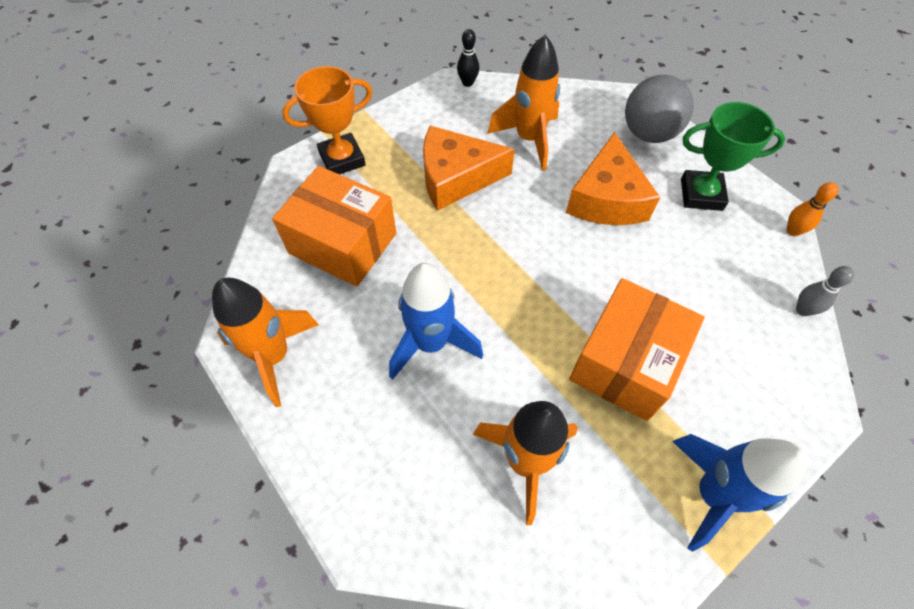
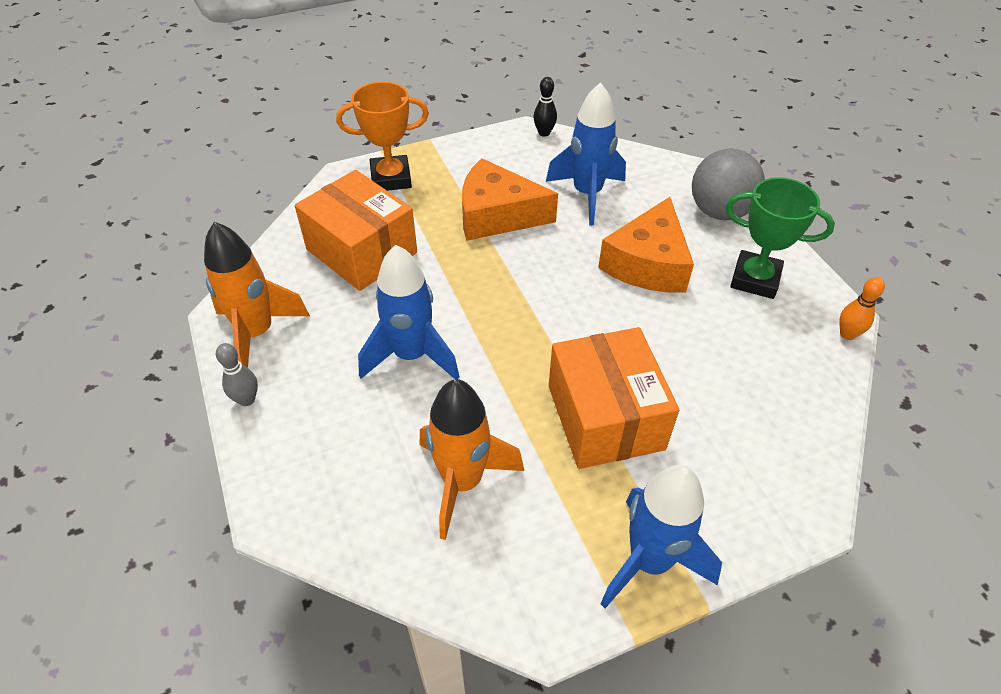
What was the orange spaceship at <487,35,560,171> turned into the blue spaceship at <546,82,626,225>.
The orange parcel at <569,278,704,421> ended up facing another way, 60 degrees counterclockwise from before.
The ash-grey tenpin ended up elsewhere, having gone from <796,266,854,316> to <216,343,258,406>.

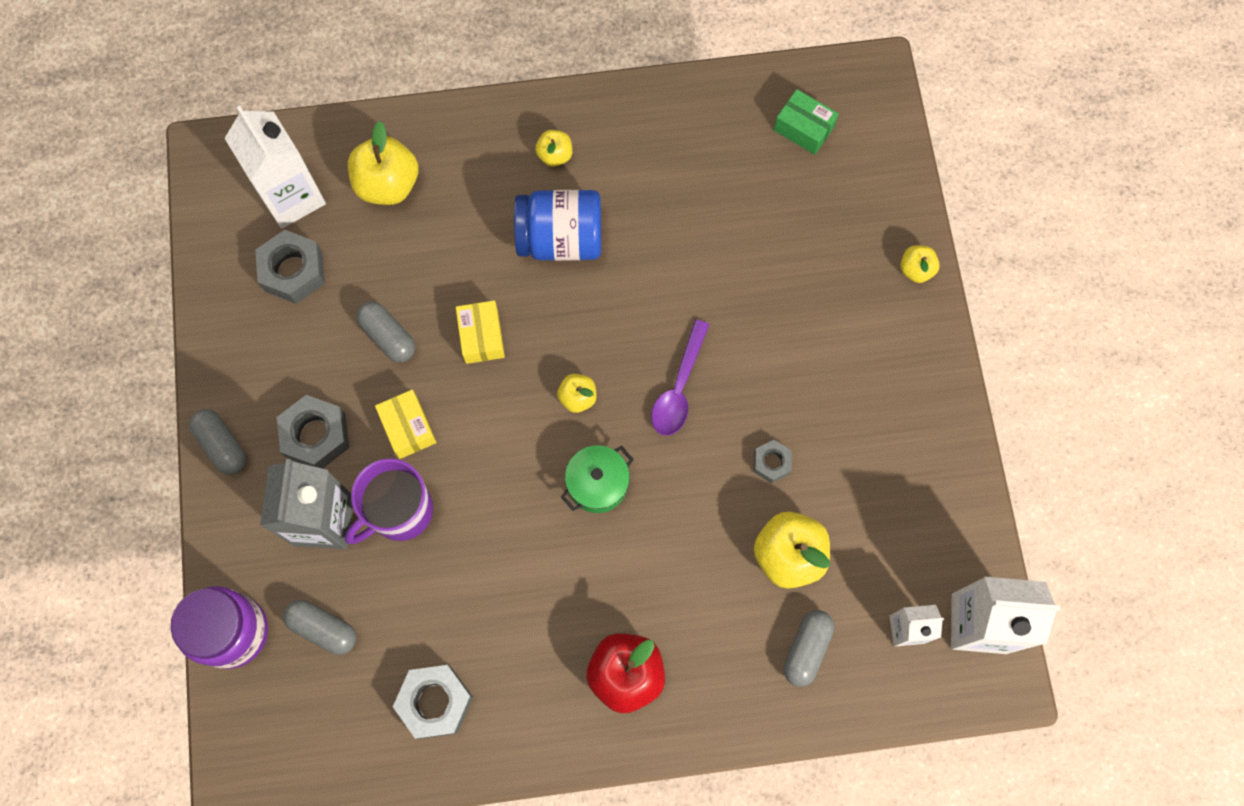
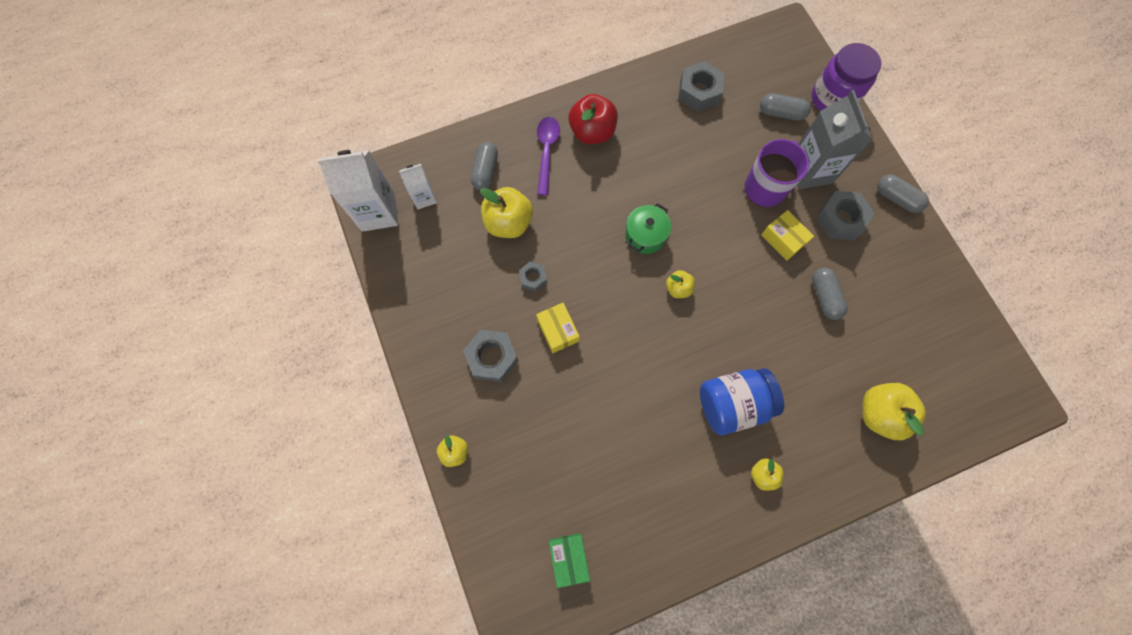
The second view lost the pure white carton at <225,106,326,229>.
The ash-grey hex nut ended up elsewhere, having gone from <255,230,325,304> to <463,330,518,382>.
The ash-grey capsule at <356,301,415,362> ended up facing another way, 45 degrees clockwise from before.
The yellow parcel ended up elsewhere, having gone from <456,300,505,364> to <536,303,580,353>.
The royal purple teaspoon ended up elsewhere, having gone from <651,319,710,436> to <537,117,560,196>.
The green parcel at <774,89,839,155> ended up facing another way, 60 degrees clockwise from before.

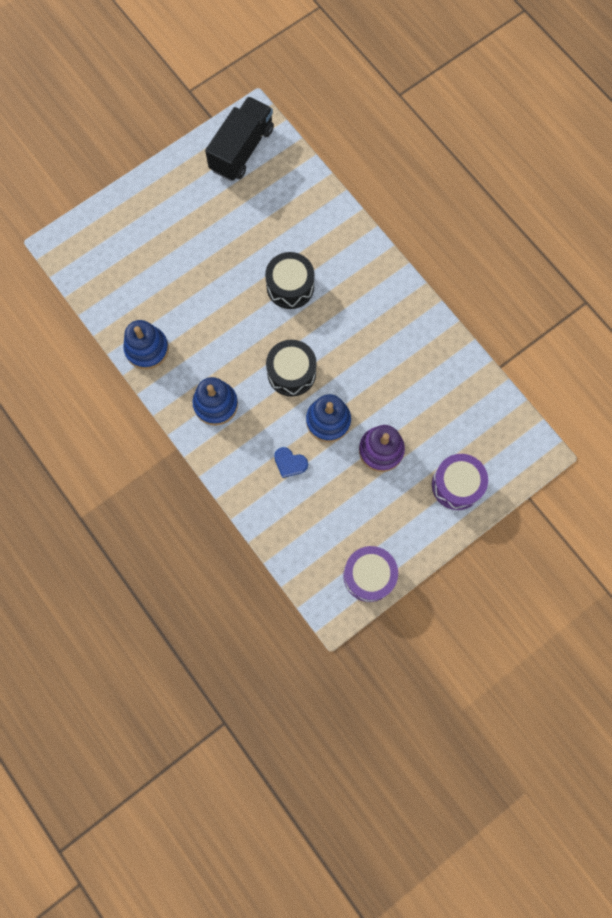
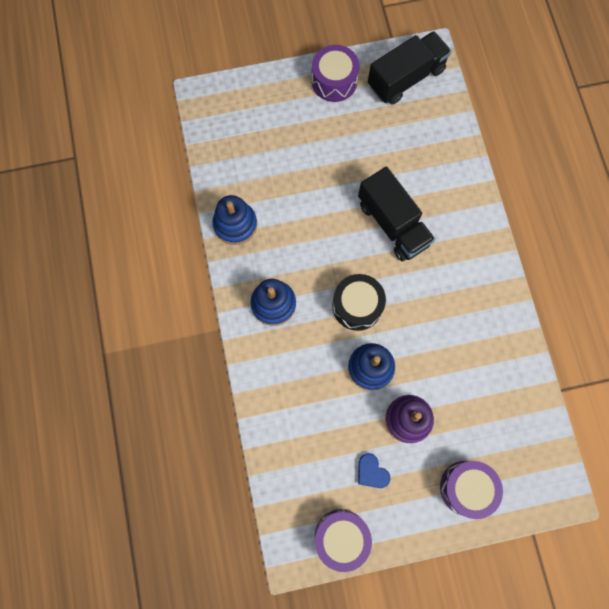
Where the ebony toy drum stood at <265,252,315,309>, the ebony toy truck came to stand at <358,167,435,261>.
The blue heart shape ended up elsewhere, having gone from <274,447,308,478> to <358,453,390,488>.
The second view gained the royal purple toy drum at <312,45,359,102>.

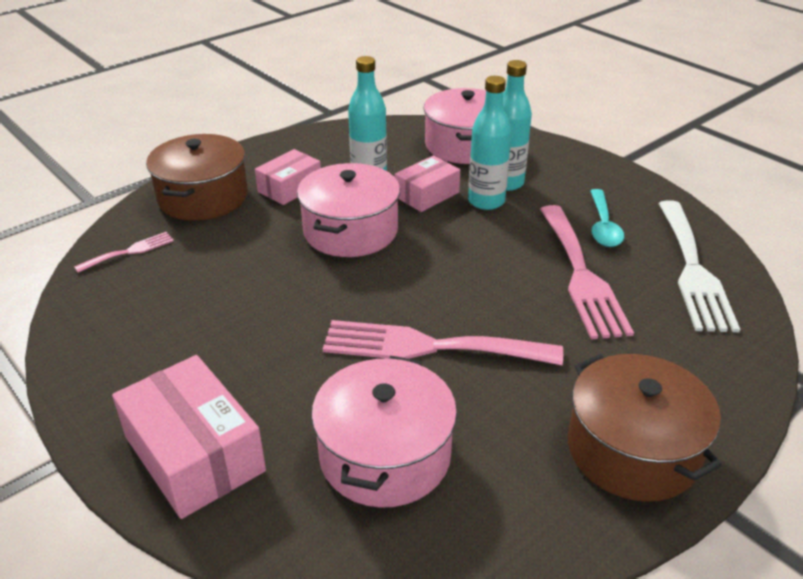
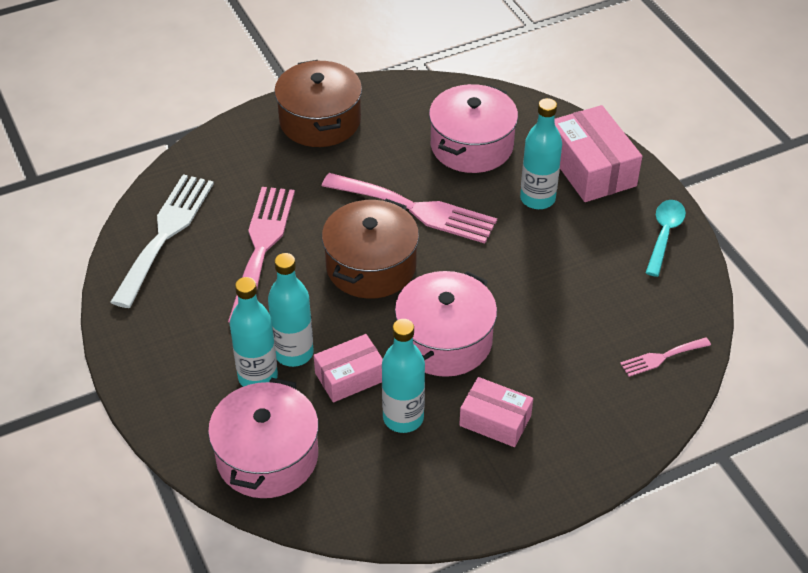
The russet pot ended up elsewhere, having gone from <146,134,248,221> to <322,199,419,299>.
The rosy parcel at <255,149,321,205> ended up facing another way, 60 degrees clockwise from before.
The aqua teaspoon ended up elsewhere, having gone from <590,189,624,247> to <646,200,686,277>.
The second view gained the aqua bottle at <520,98,562,209>.

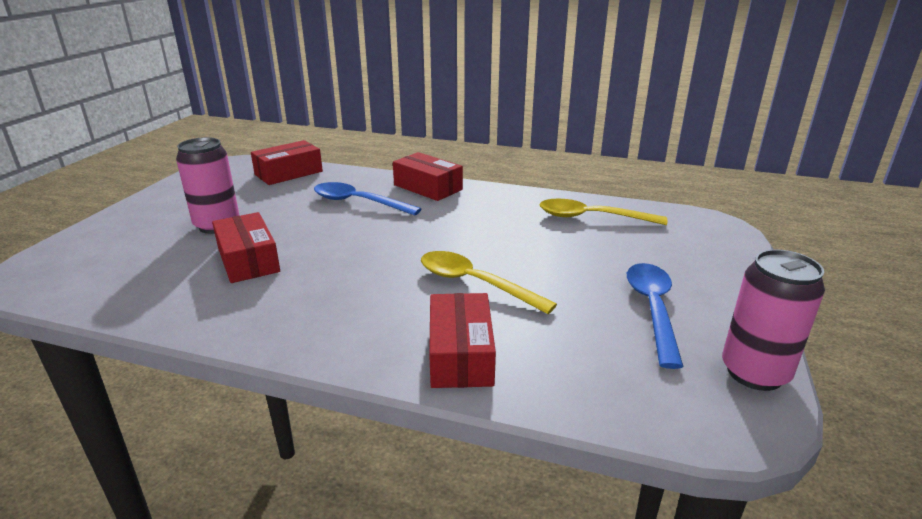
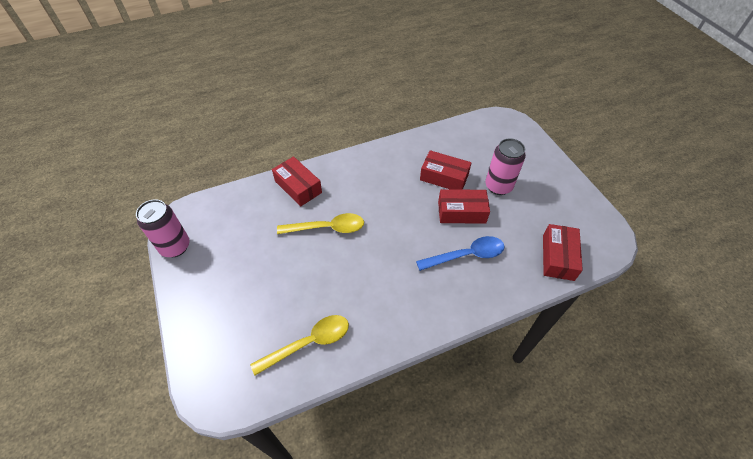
The red parcel ended up elsewhere, having gone from <393,152,463,201> to <438,189,490,224>.
The second view lost the blue teaspoon at <627,263,684,369>.

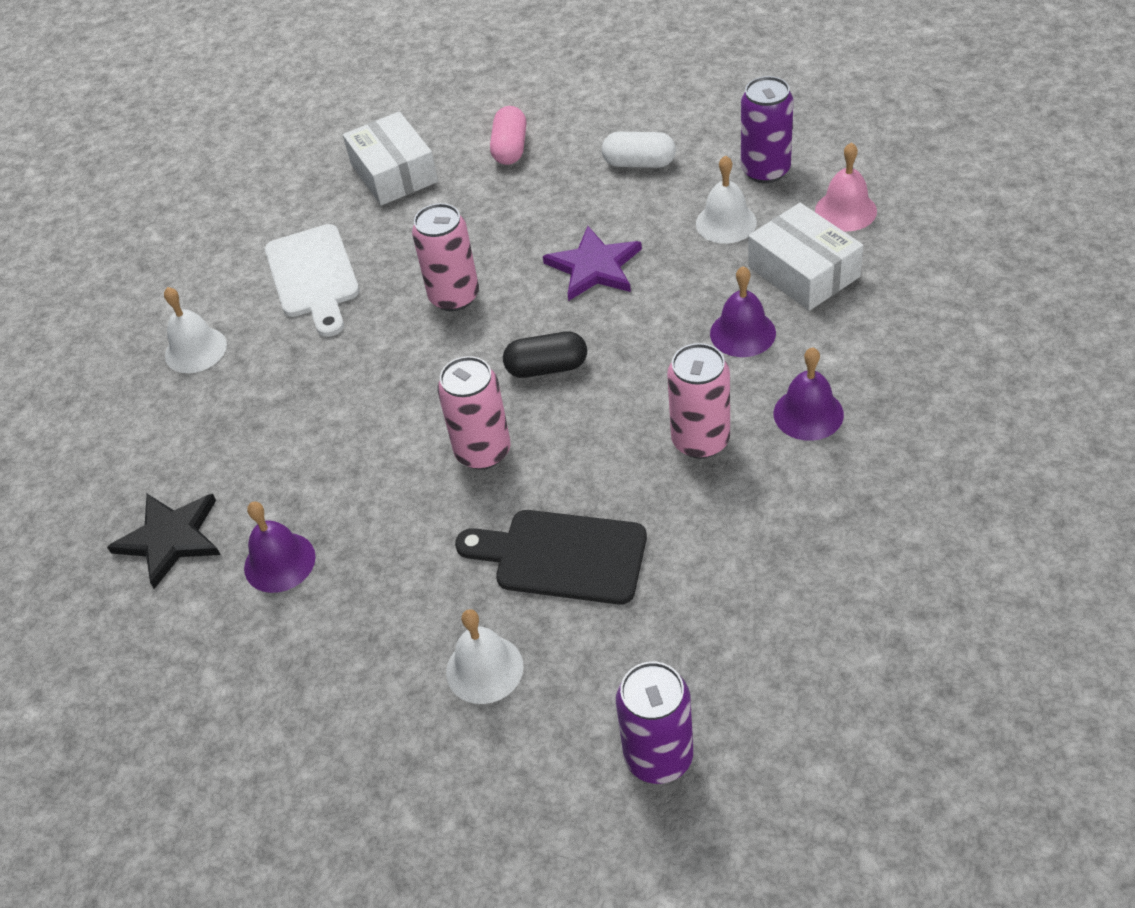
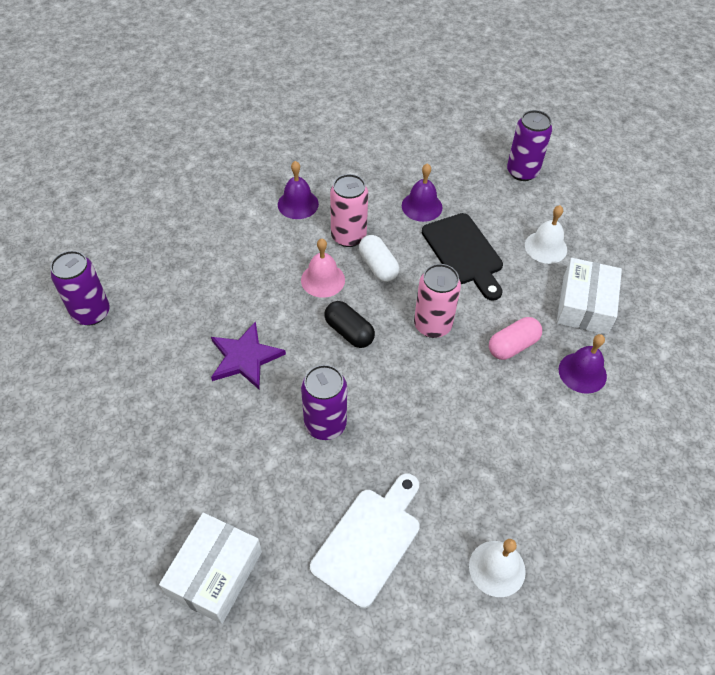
The second view lost the ebony five-pointed star at <107,494,221,589>.
What was the rosy can at <412,203,479,311> turned into the royal purple can at <301,365,347,440>.
The rosy capsule ended up elsewhere, having gone from <490,106,526,165> to <489,317,542,360>.
The pure white capsule ended up elsewhere, having gone from <602,132,676,168> to <359,235,399,282>.
The second view lost the pure white bell at <696,155,757,244>.
The royal purple bell ended up elsewhere, having gone from <710,266,776,357> to <402,163,443,222>.
The pure white parcel ended up elsewhere, having gone from <748,203,863,311> to <557,258,622,335>.
The rosy bell ended up elsewhere, having gone from <815,142,877,232> to <301,239,345,298>.

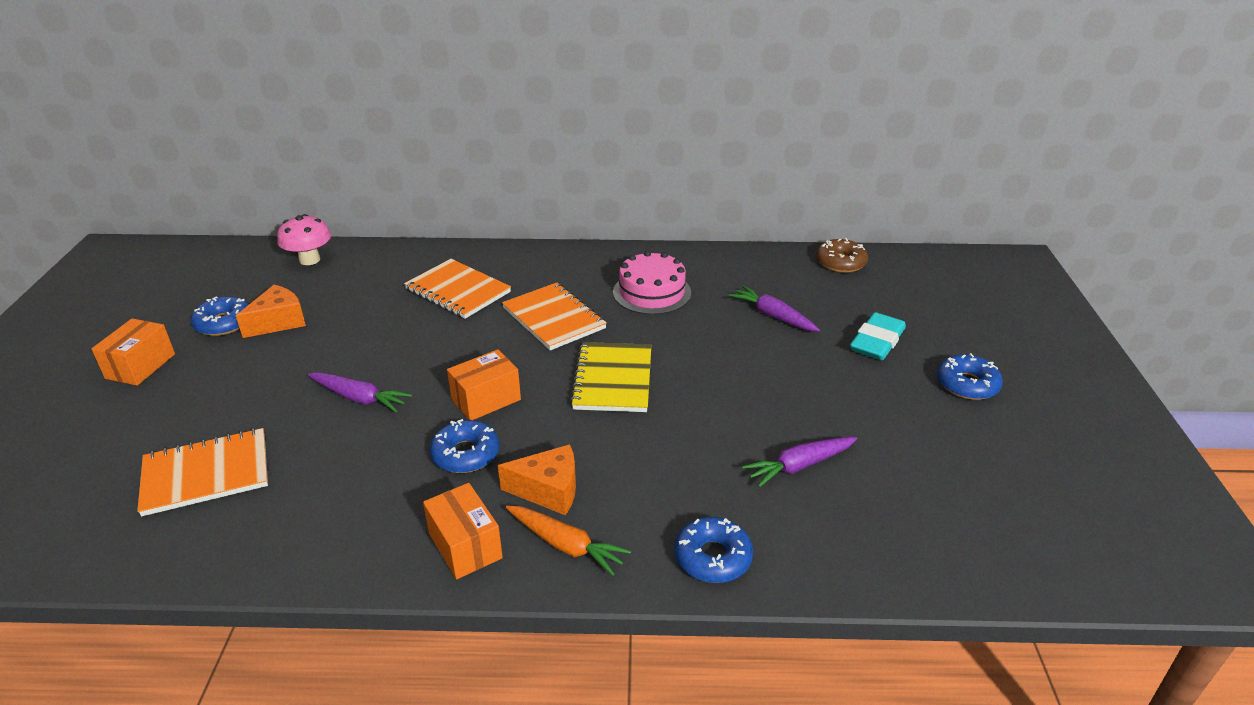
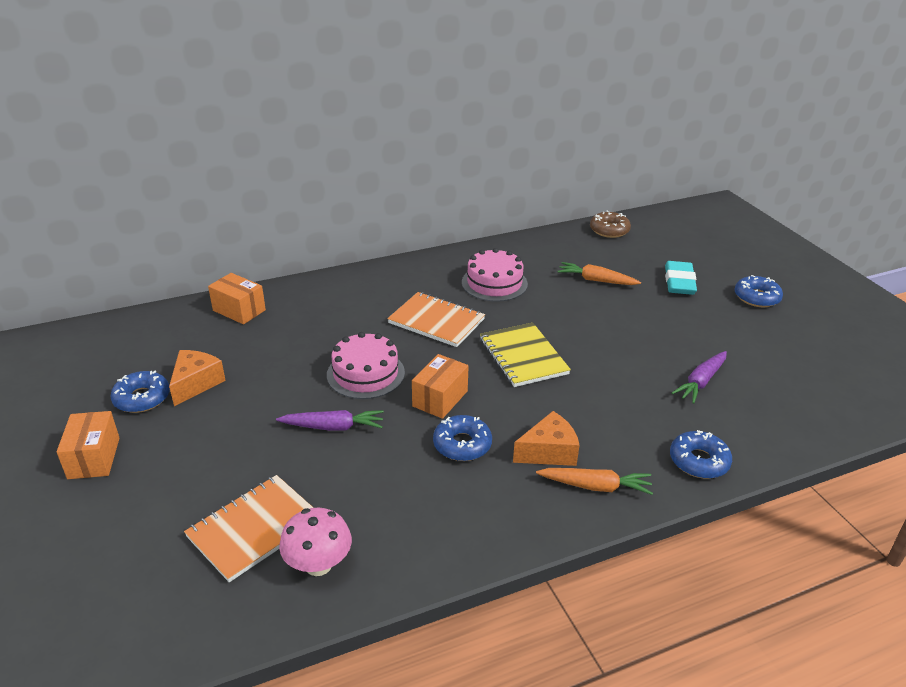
The rosy fungus ended up elsewhere, having gone from <277,214,331,265> to <279,508,352,576>.
The second view lost the orange notebook at <404,259,511,319>.
The orange parcel ended up elsewhere, having gone from <423,483,503,579> to <208,273,266,324>.
What was the royal purple carrot at <729,285,820,332> turned into the orange carrot at <558,262,641,285>.
The second view gained the rosy cake at <327,332,405,399>.

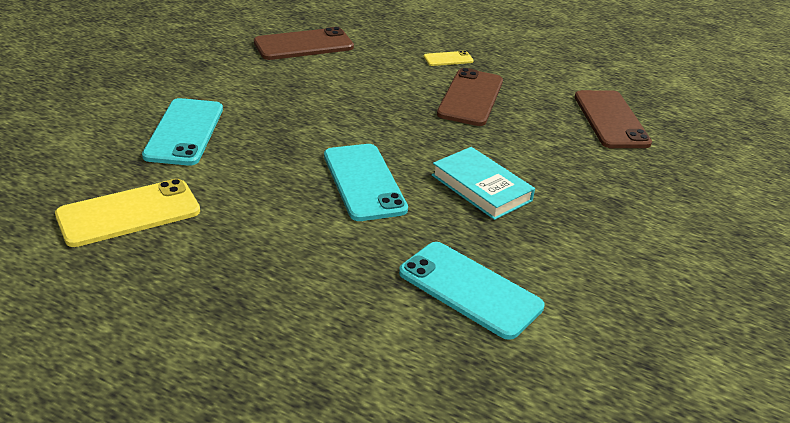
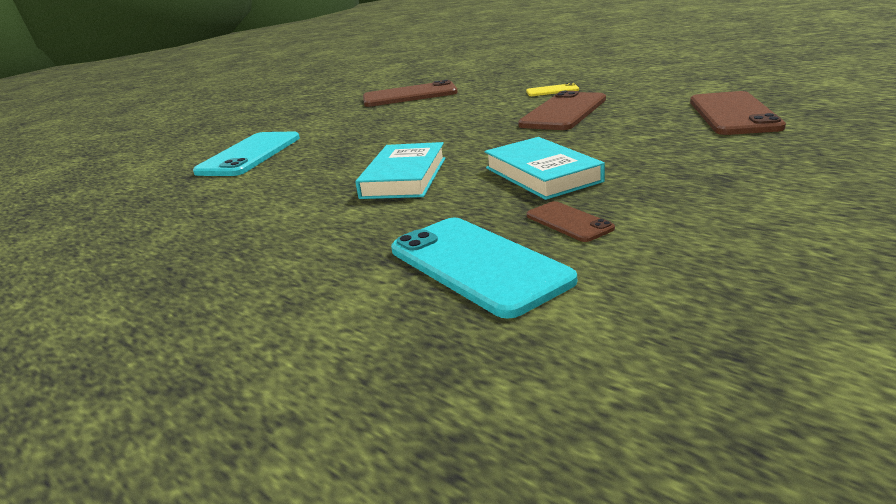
The second view lost the yellow mobile phone at <55,179,200,247>.
Where the aqua mobile phone stood at <324,144,408,221>, the aqua hardback came to stand at <355,142,445,199>.
The second view gained the russet mobile phone at <527,201,615,242>.

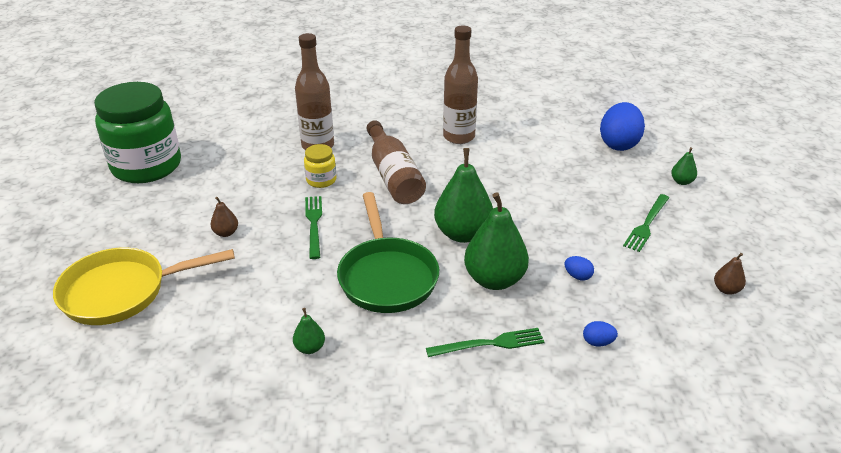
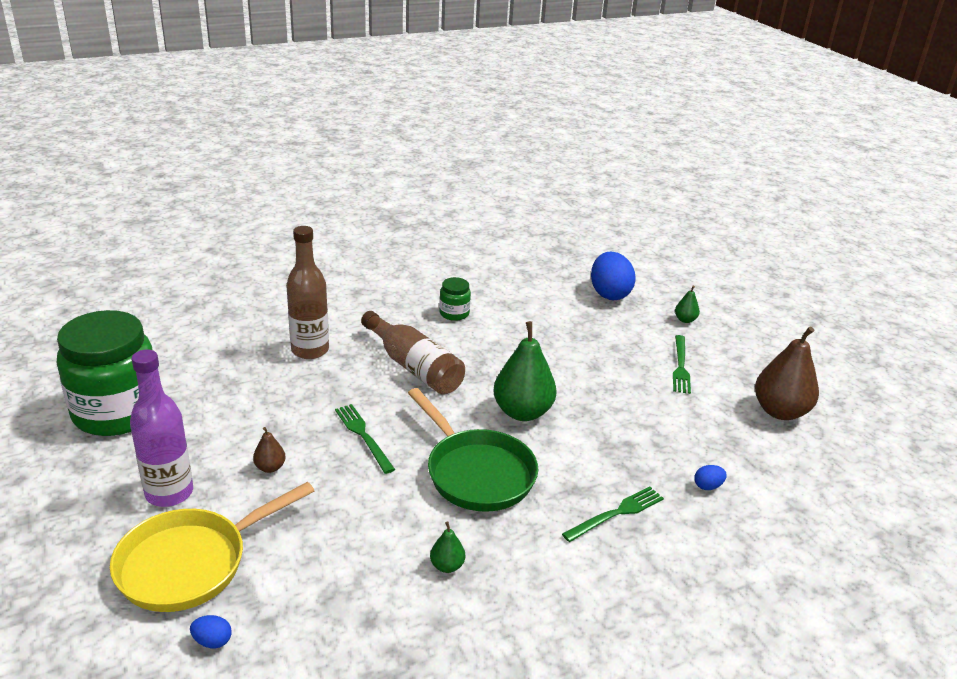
The second view lost the yellow preserve jar at <304,144,336,188>.
Where the russet bottle stood at <443,25,478,144>, the green preserve jar came to stand at <439,277,471,321>.
The second view lost the green toy pear at <464,192,529,290>.
The blue toy egg ended up elsewhere, having gone from <565,256,594,281> to <190,615,232,649>.
The size of the russet toy pear at <714,253,746,295> changed by a factor of 2.18.
The second view gained the royal purple bottle at <130,349,193,507>.

